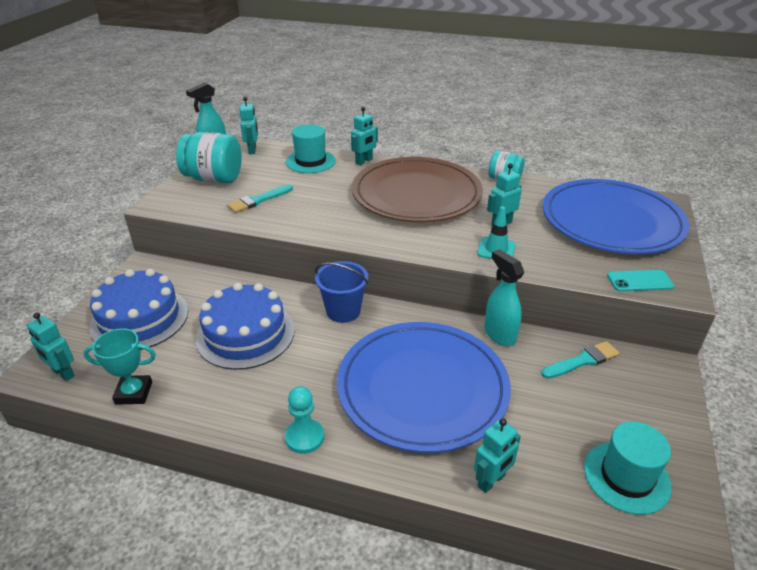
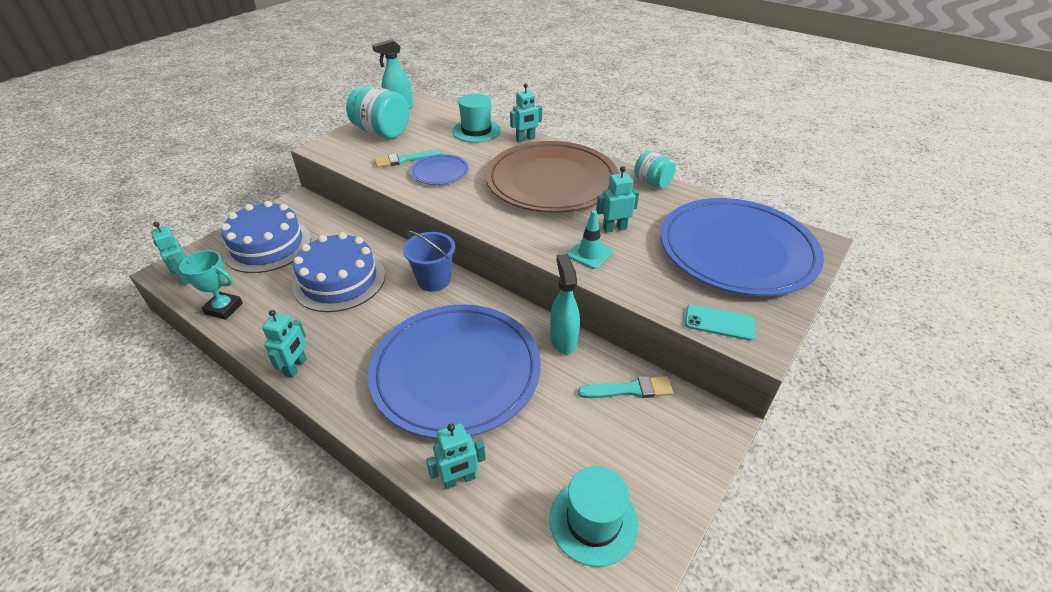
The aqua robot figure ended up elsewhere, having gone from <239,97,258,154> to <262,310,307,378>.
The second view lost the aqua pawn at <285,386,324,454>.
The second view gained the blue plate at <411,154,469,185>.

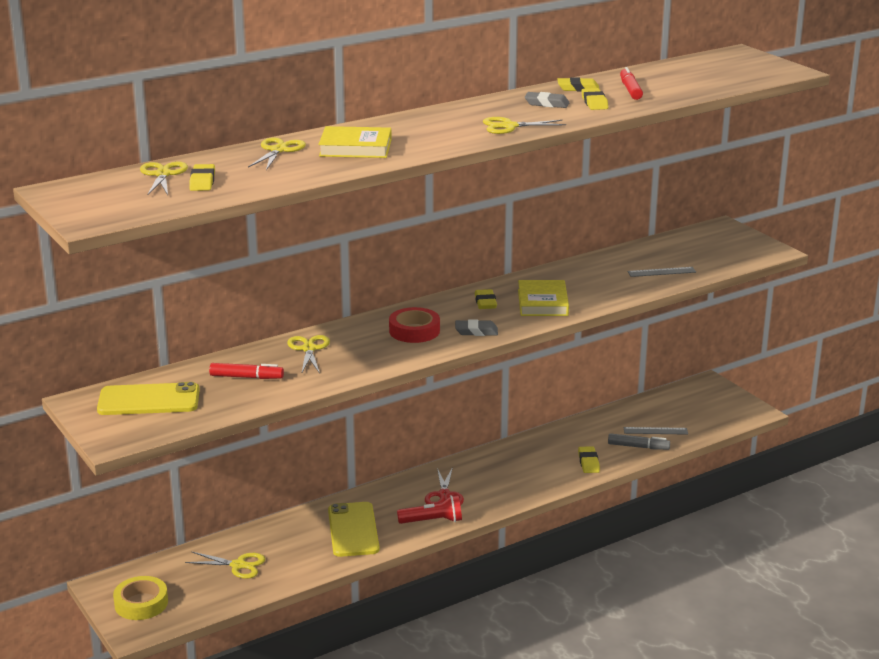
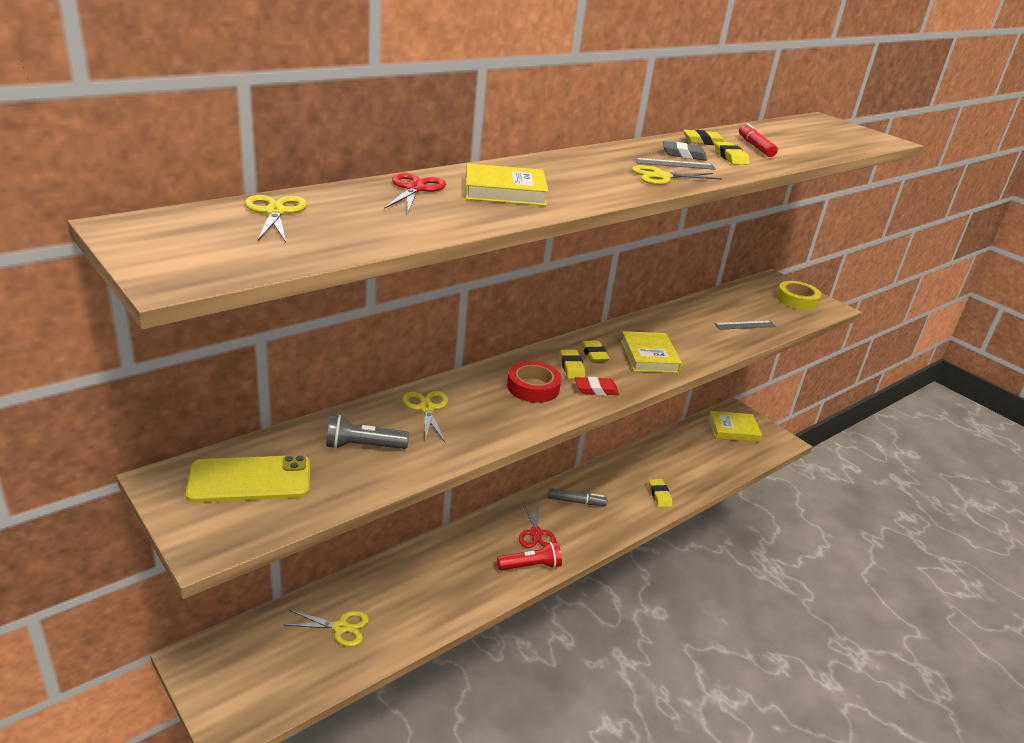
The yellow tape ended up elsewhere, having gone from <113,576,168,620> to <776,281,821,310>.
The yellow gum eraser ended up elsewhere, having gone from <189,164,215,191> to <560,350,585,379>.
Where the red marker stood at <209,363,284,379>, the ash-grey pocket torch came to stand at <326,415,409,449>.
What was the yellow scissors at <248,137,306,170> turned into the red scissors at <384,173,446,212>.
The second view lost the yellow mobile phone at <328,502,379,557>.
What was the ash-grey gum eraser at <455,319,498,336> turned into the red gum eraser at <575,377,619,396>.
The ash-grey marker ended up elsewhere, having gone from <608,433,670,450> to <548,488,607,506>.
The ash-grey measuring stick ended up elsewhere, having gone from <623,427,688,435> to <635,158,716,170>.
The second view gained the yellow hardback at <708,411,762,442>.

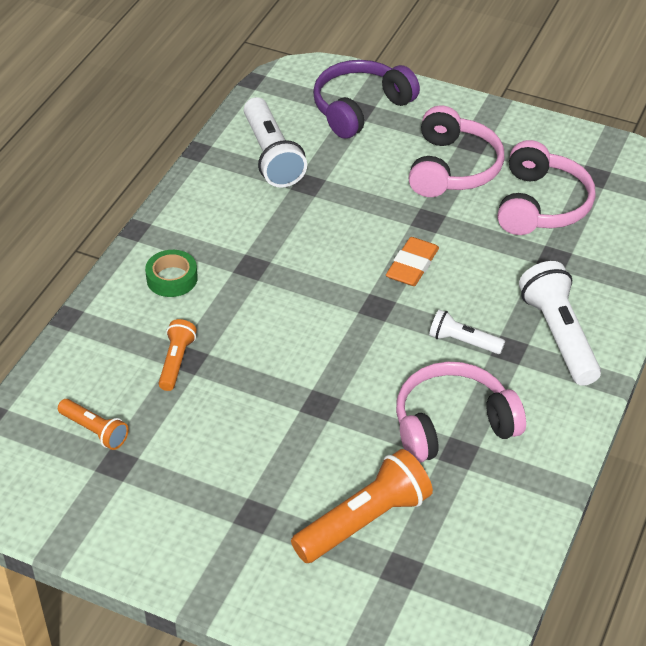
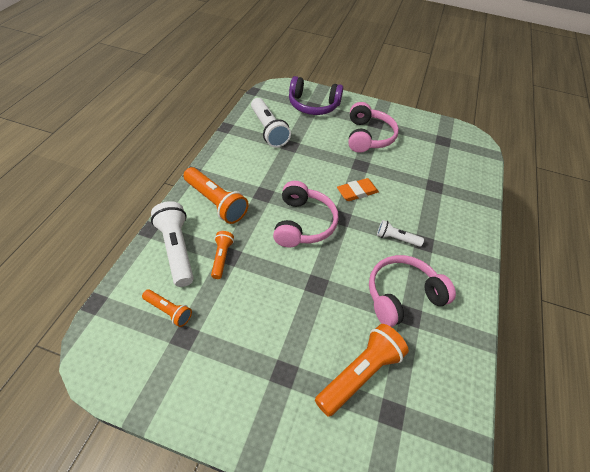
Where the green tape stood at <145,250,198,297>, the orange pocket torch came to stand at <183,167,249,224>.
The royal purple over-ear headphones at <313,60,420,139> ended up facing another way, 120 degrees counterclockwise from before.
The orange gum eraser at <386,237,439,286> ended up facing another way, 45 degrees clockwise from before.
The rosy over-ear headphones ended up elsewhere, having gone from <497,140,596,235> to <273,181,339,248>.
The pure white pocket torch ended up elsewhere, having gone from <519,261,601,386> to <151,201,194,287>.

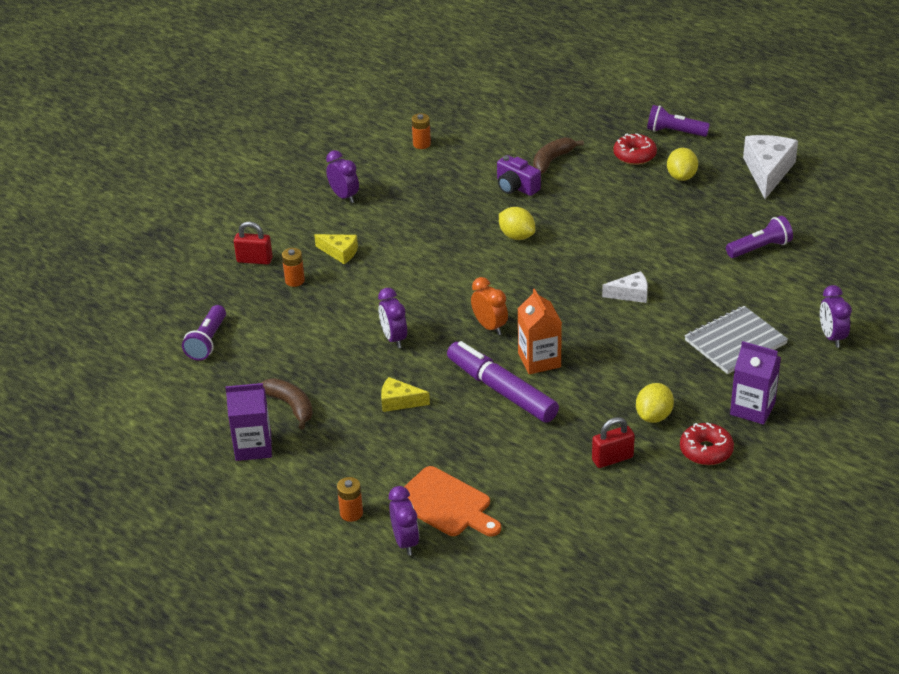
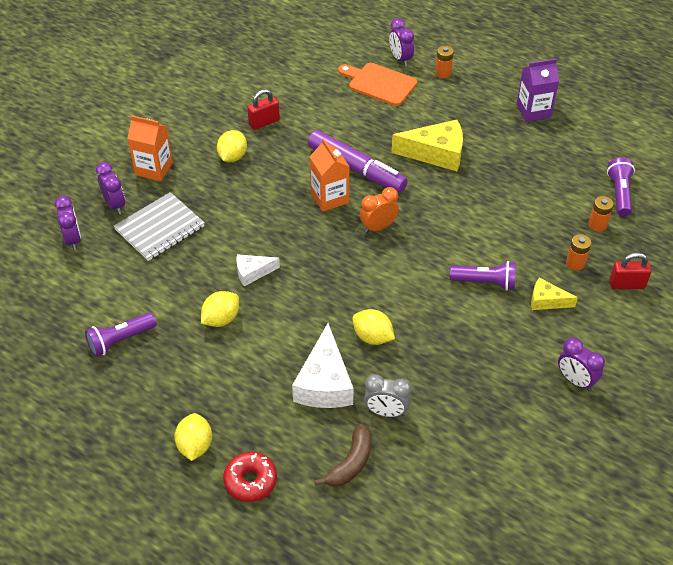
The second view lost the russet banana at <262,378,313,430>.
The royal purple bedside clock ended up elsewhere, having gone from <378,288,407,348> to <96,162,125,214>.
The size of the yellow piece of cheese at <381,377,430,412> changed by a factor of 1.81.
The orange battery ended up elsewhere, having gone from <411,113,431,149> to <588,196,614,232>.
The orange bedside clock at <471,277,508,335> ended up facing another way, 105 degrees clockwise from before.
Where the royal purple photo camera stood at <497,155,541,196>, the ash-grey bedside clock came to stand at <364,374,411,417>.
The royal purple pocket torch ended up elsewhere, having gone from <647,105,710,137> to <450,261,516,291>.
The second view lost the red glazed donut at <680,423,734,465>.
What was the royal purple carton at <730,341,781,425> turned into the orange carton at <127,115,173,181>.
The pure white piece of cheese ended up elsewhere, having gone from <743,135,798,199> to <292,323,354,408>.
The second view gained the yellow citrus fruit at <201,291,239,327>.

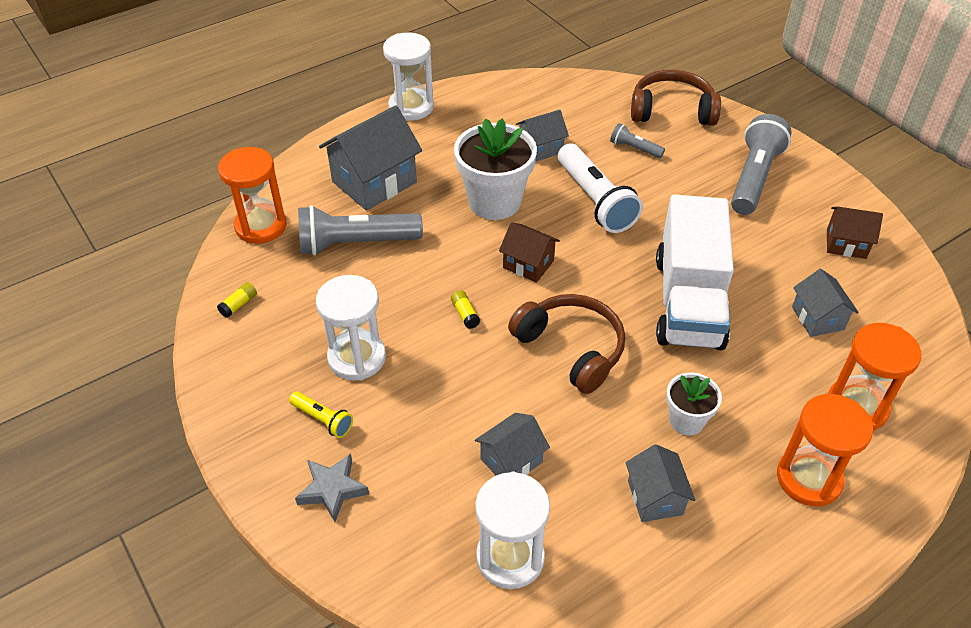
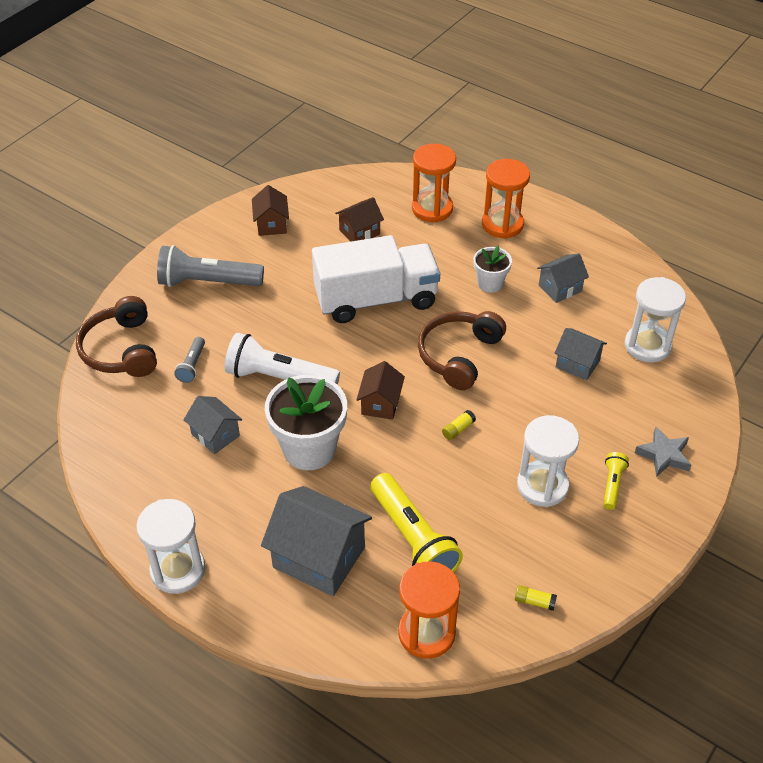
What was the ash-grey pocket torch at <298,205,423,256> turned into the yellow pocket torch at <370,473,463,572>.
The pure white pocket torch at <558,143,643,233> ended up facing another way, 120 degrees counterclockwise from before.
What was the ash-grey house at <792,269,859,337> turned into the russet house at <335,197,384,242>.

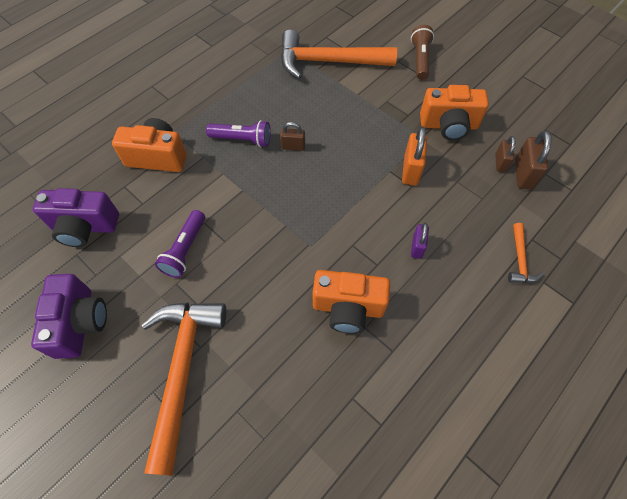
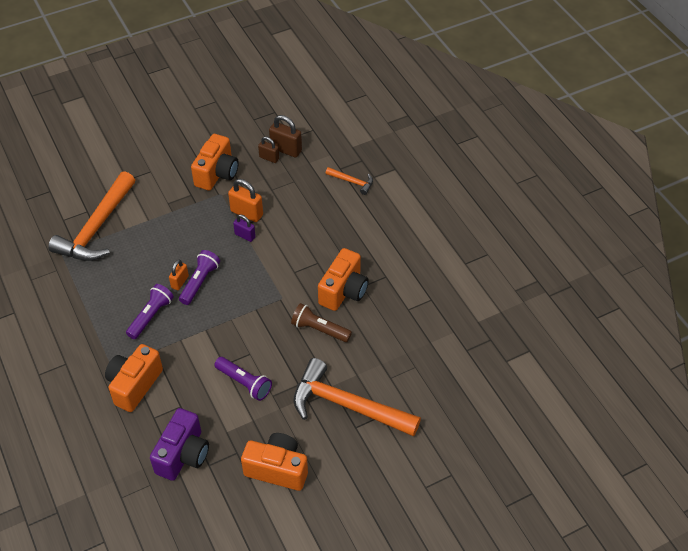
What was the royal purple photo camera at <31,274,107,359> turned into the orange photo camera at <241,433,308,491>.
What was the russet lock at <280,122,305,151> turned into the orange lock at <169,260,189,290>.
The russet pocket torch ended up elsewhere, having gone from <411,25,434,80> to <291,303,352,342>.
The royal purple lock ended up elsewhere, having gone from <411,223,429,259> to <233,214,256,242>.
The second view gained the royal purple pocket torch at <179,250,220,305>.

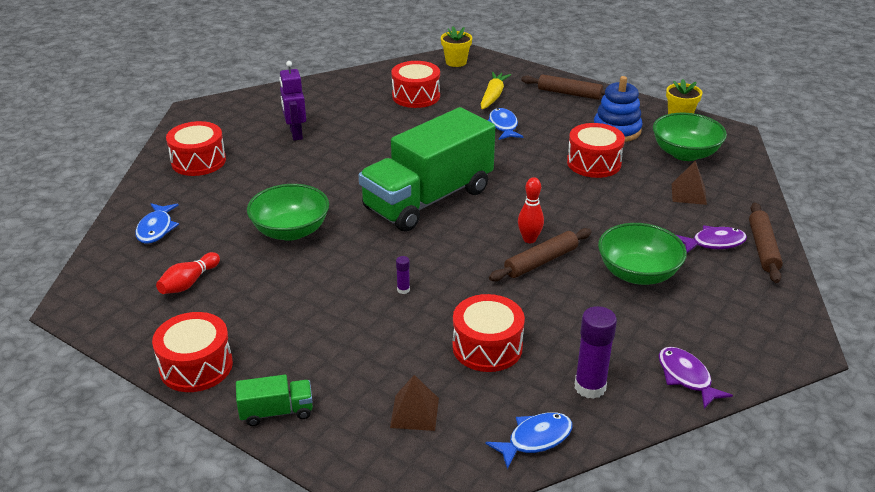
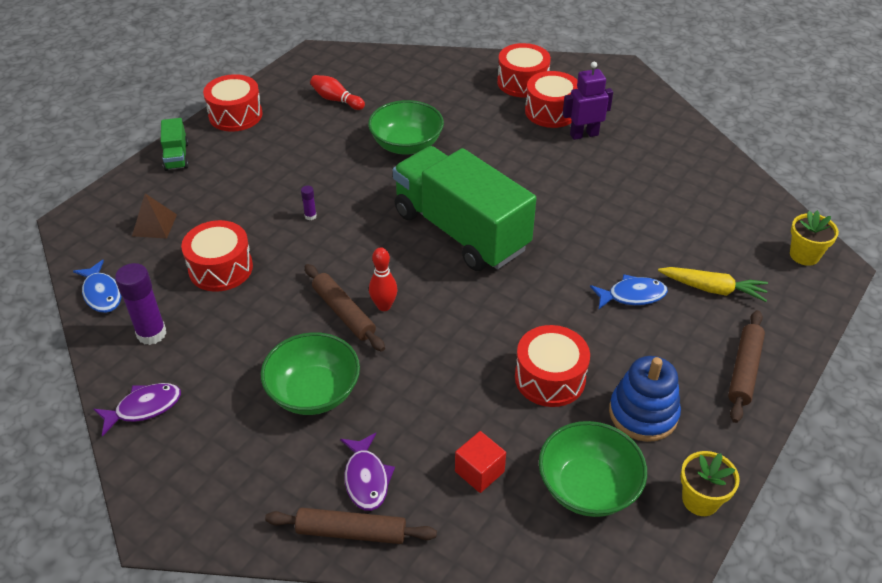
The second view lost the blue toy fish at <135,203,179,244>.
The red toy drum ended up elsewhere, having gone from <392,61,440,108> to <525,71,578,128>.
Where the russet pyramid stood at <672,161,707,205>, the red cube came to stand at <455,431,506,493>.

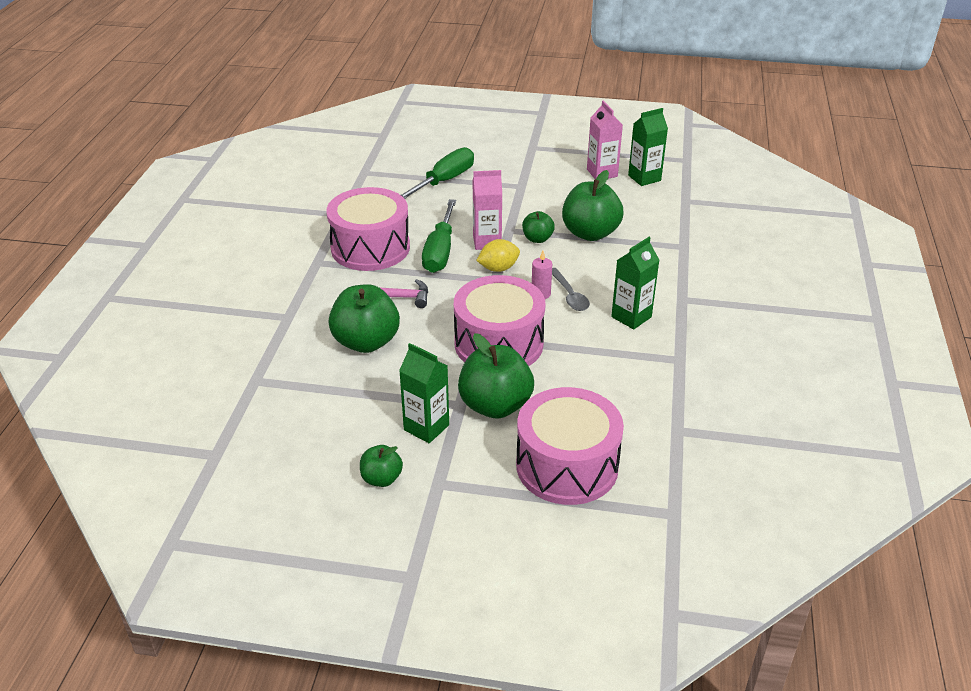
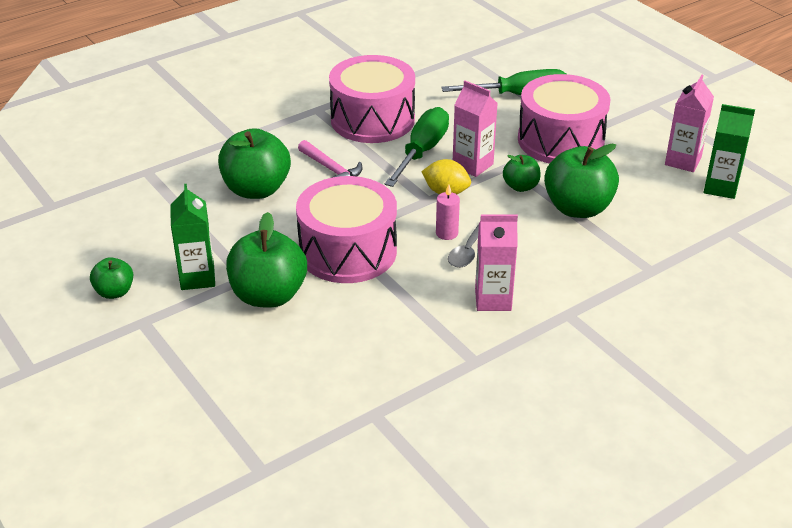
The green flat screwdriver at <422,199,456,273> ended up facing another way, 150 degrees clockwise from before.
The rosy toy drum ended up elsewhere, having gone from <516,387,624,505> to <518,74,610,164>.
What was the green carton at <611,237,660,329> turned into the rosy carton at <475,215,518,311>.

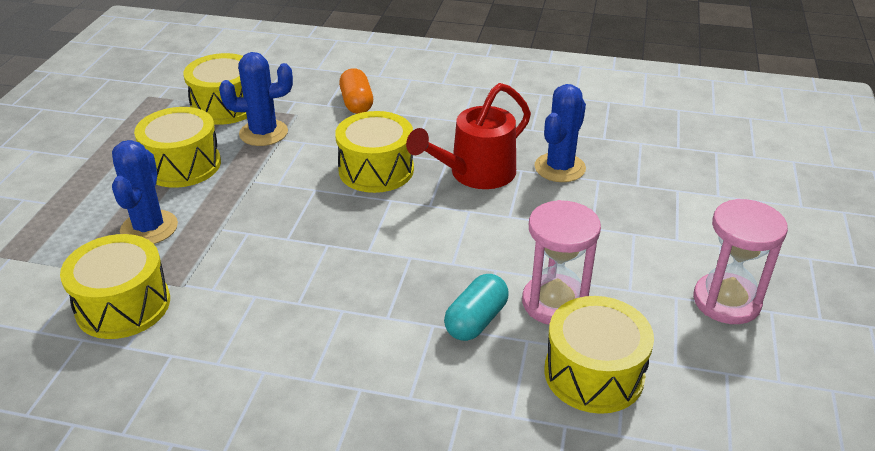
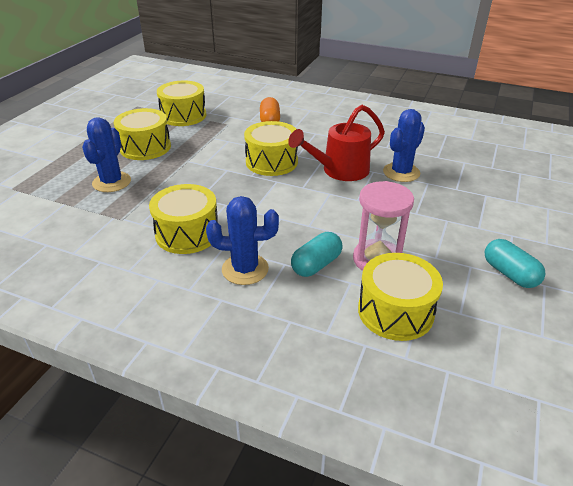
The yellow toy drum ended up elsewhere, having gone from <60,234,170,339> to <149,184,218,254>.
The blue cactus ended up elsewhere, having gone from <219,52,293,146> to <206,196,279,285>.
Where the rosy hourglass stood at <693,199,788,324>, the aqua capsule came to stand at <485,239,545,288>.

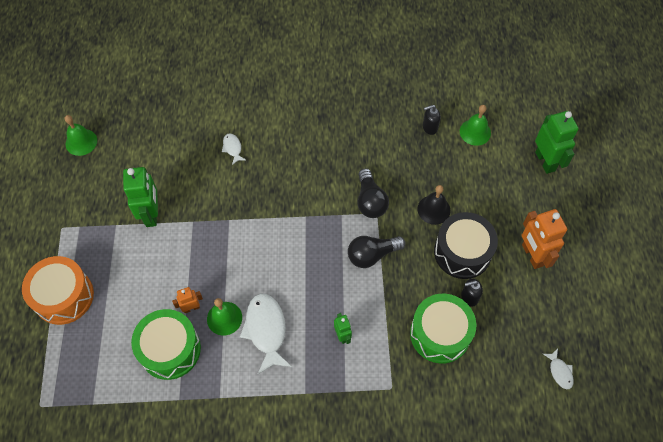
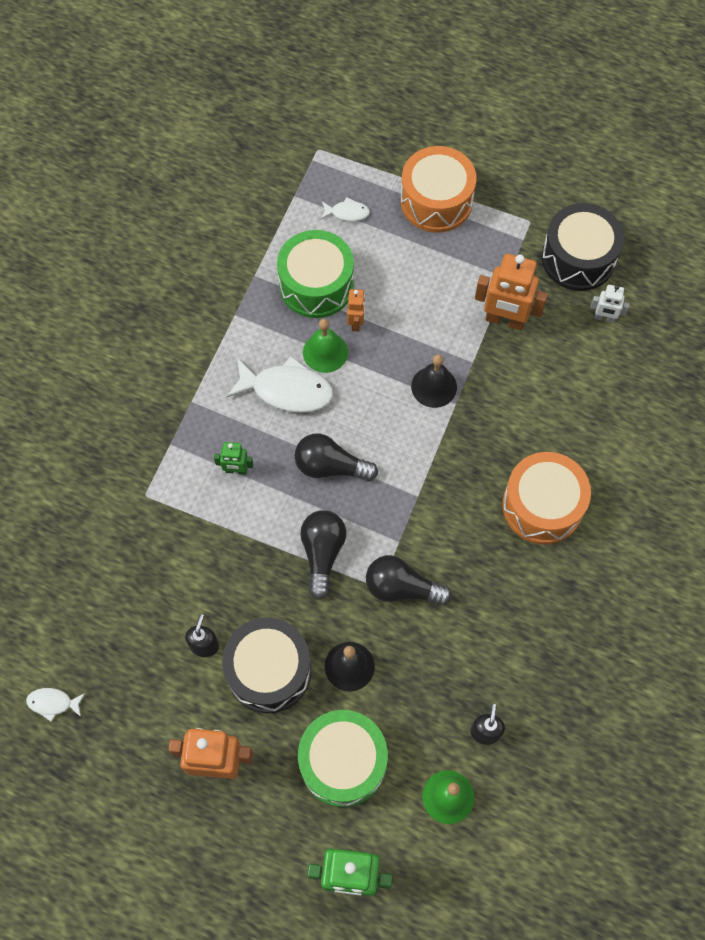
The second view lost the green bell at <65,115,97,156>.
What was the green robot figure at <123,167,158,227> turned into the orange robot figure at <475,254,548,330>.
The pure white toy fish ended up elsewhere, having gone from <222,133,246,165> to <321,197,370,221>.
The green toy drum ended up elsewhere, having gone from <410,294,476,364> to <298,710,388,807>.
The second view gained the ebony light bulb at <295,433,378,481>.
The second view gained the ebony bell at <411,354,457,408>.
The second view gained the orange toy drum at <502,452,591,544>.
The second view gained the ebony toy drum at <542,203,624,291>.
The second view gained the pure white robot figure at <590,285,630,323>.

